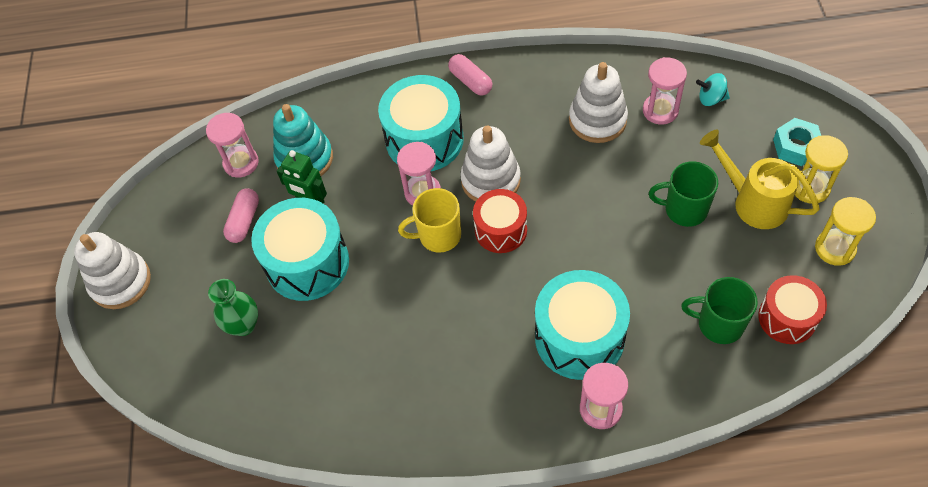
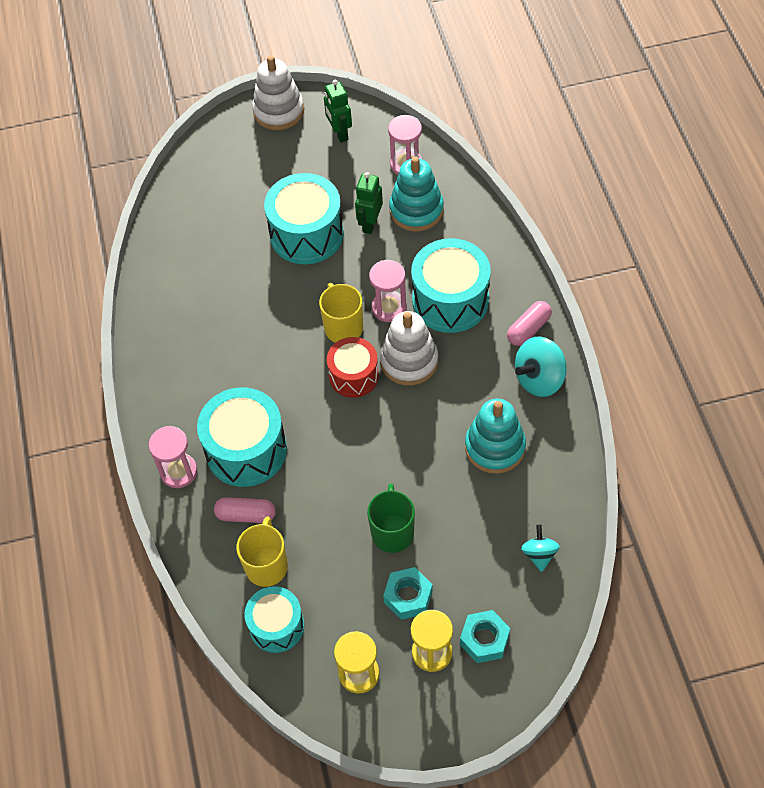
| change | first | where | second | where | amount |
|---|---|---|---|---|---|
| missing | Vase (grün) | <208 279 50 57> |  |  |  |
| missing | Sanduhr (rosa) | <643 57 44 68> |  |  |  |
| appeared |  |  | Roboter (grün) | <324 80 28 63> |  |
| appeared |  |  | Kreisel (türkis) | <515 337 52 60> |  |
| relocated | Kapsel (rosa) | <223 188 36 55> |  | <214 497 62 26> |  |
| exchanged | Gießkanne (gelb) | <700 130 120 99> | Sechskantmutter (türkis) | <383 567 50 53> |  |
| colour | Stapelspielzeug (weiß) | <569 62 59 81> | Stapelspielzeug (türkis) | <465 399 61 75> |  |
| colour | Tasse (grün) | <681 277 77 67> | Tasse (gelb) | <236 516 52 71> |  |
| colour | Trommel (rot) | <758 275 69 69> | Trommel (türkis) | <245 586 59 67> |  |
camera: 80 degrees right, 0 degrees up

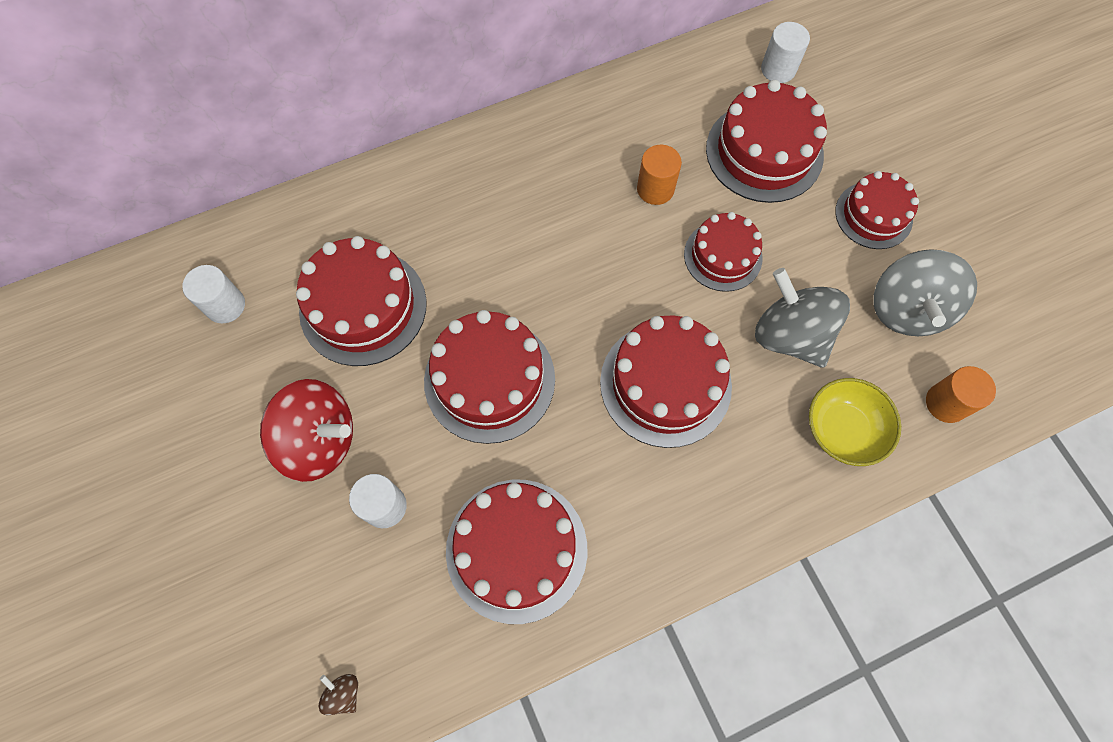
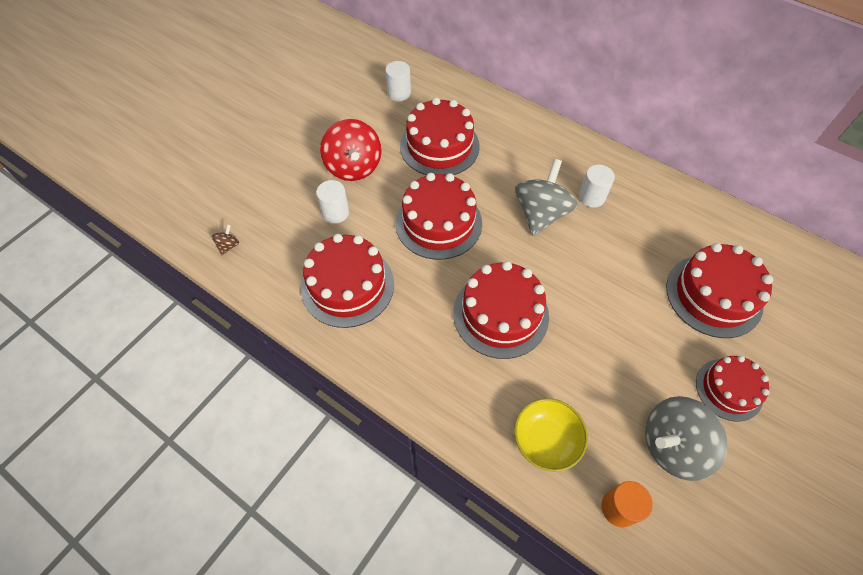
| change | first | where | second | where | amount |
|---|---|---|---|---|---|
| missing | Vollzylinder (orange) | <637 145 45 60> |  |  |  |
| missing | Kuchen (rot) | <684 212 78 80> |  |  |  |
| relocated | Kreisel (grau) | <755 268 95 100> |  | <515 159 62 77> |  |
| relocated | Vollzylinder (weiß) | <761 22 49 61> |  | <579 165 36 43> |  |
camera: 60 degrees right, 10 degrees down

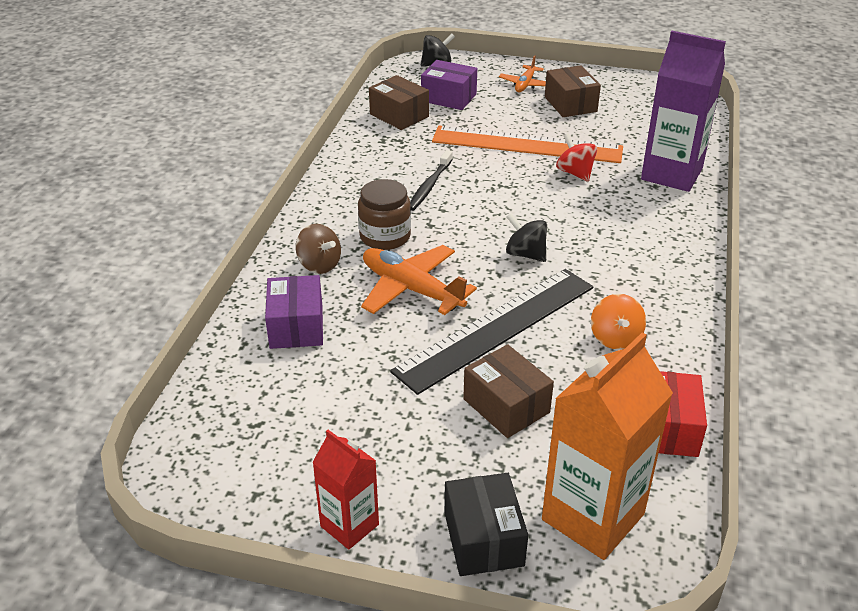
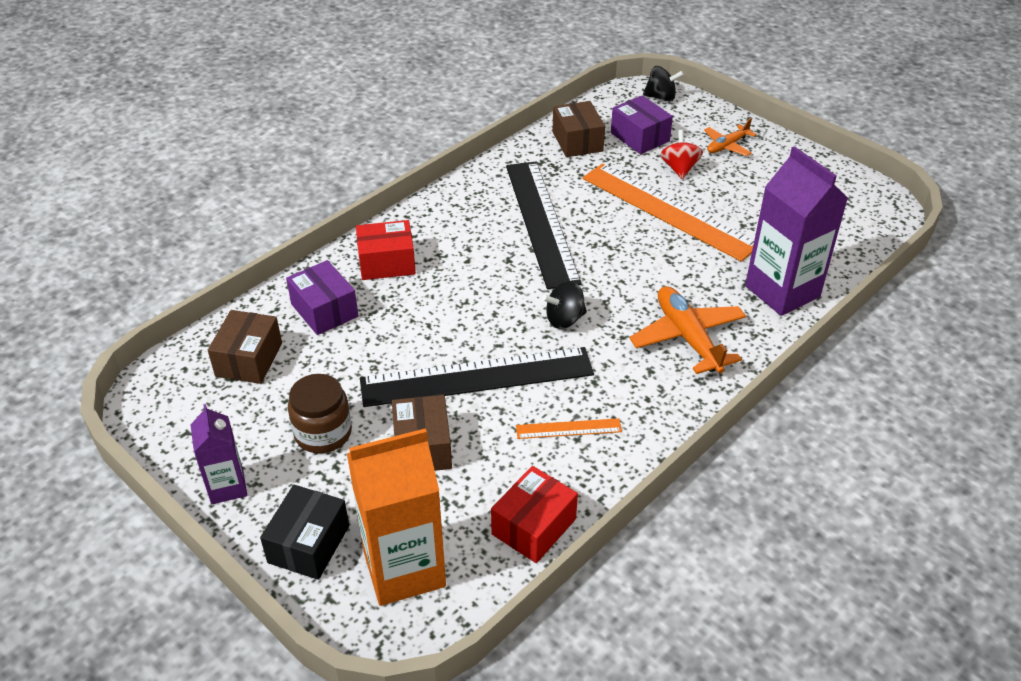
| change | first | where | second | where | amount |
|---|---|---|---|---|---|
| relocated | Einmachglas (braun) | <358 179 53 71> |  | <288 374 64 79> |  |
| relocated | Flugzeug (orange) | <361 245 116 70> |  | <630 286 116 88> |  |
| relocated | Schachtel (braun) | <545 65 56 52> |  | <208 310 74 74> |  |
| relocated | Kreisel (rot) | <556 133 41 49> |  | <660 130 43 49> |  |
| exchanged | Kreisel (braun) | <295 224 46 50> | Schachtel (rot) | <356 220 60 60> |  |
| exchanged | Zahnbürste (schwarz) | <410 150 43 61> | Lineal (schwarz) | <506 162 76 127> |  |
| exchanged | Kreisel (orange) | <591 294 55 55> | Lineal (orange) | <516 418 106 21> |  |
| colour | Getränkekarton (rot) | <312 430 67 119> | Getränkekarton (lila) | <191 404 56 100> |  |
| spun | Schachtel (lila) | <265 275 58 74> |  | <286 260 72 75> | 60 degrees counterclockwise |
| spun | Kreisel (schwarz) | <506 213 41 49> |  | <542 281 45 48> | 90 degrees counterclockwise |
camera: 30 degrees right, 5 degrees up

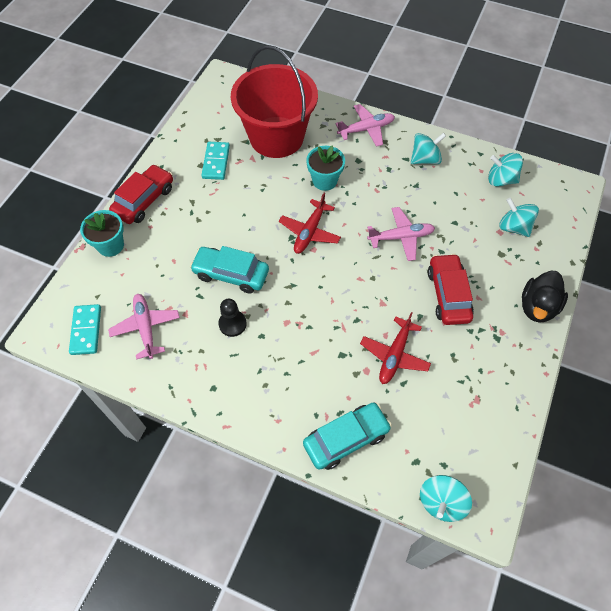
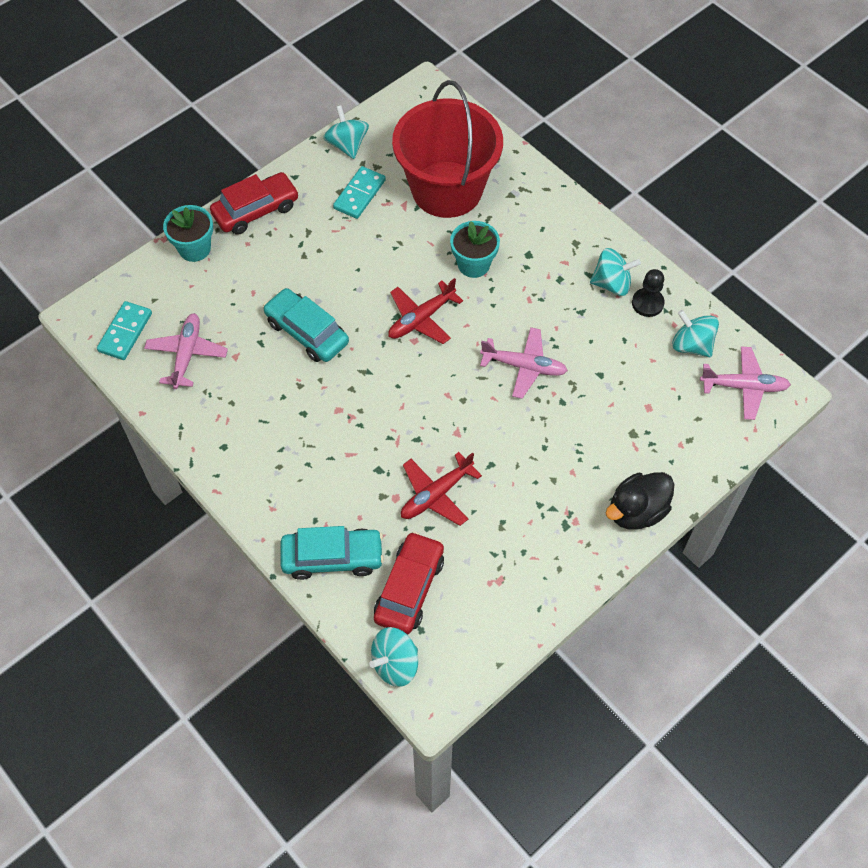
| change | first | where | second | where | amount |
|---|---|---|---|---|---|
| relocated | Bauer (schwarz) | <218 299 29 38> |  | <632 269 33 48> |  |
| relocated | Flugzeug (rosa) | <335 104 60 43> |  | <700 346 91 74> |  |
| relocated | Auto (rot) | <428 253 46 72> |  | <374 531 70 104> |  |
| relocated | Kreisel (türkis) | <499 198 40 39> |  | <323 105 46 54> |  |
camera: 25 degrees right, 0 degrees up

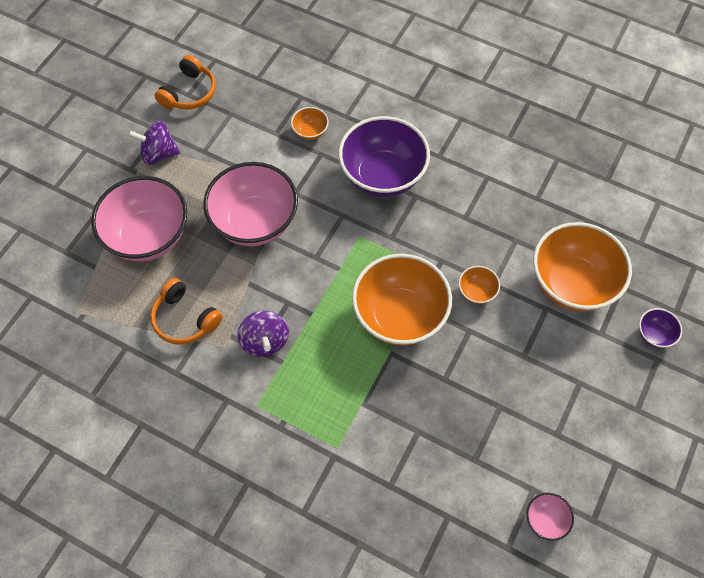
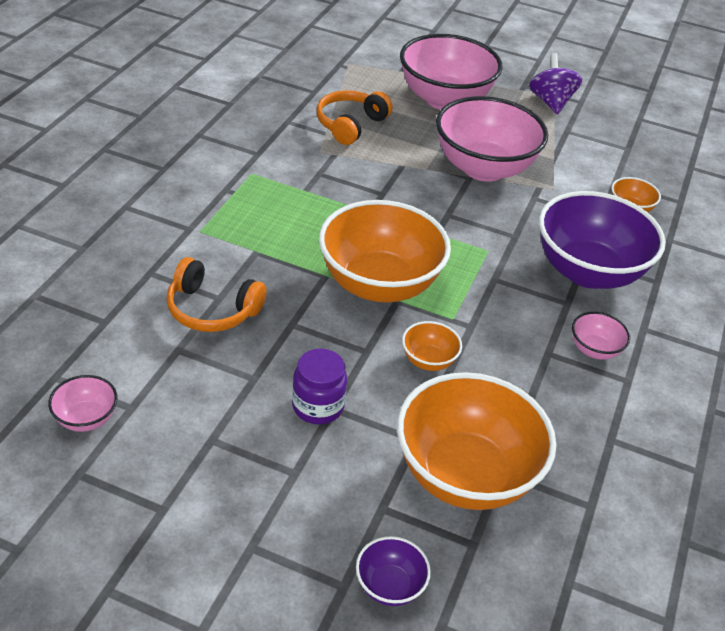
| change | first | where | second | where | amount |
|---|---|---|---|---|---|
| missing | Kreisel (lila) | <237 310 52 47> |  |  |  |
| appeared |  |  | Einmachglas (lila) | <292 349 55 75> |  |
| appeared |  |  | Schüssel (rosa) | <572 312 58 48> |  |
| relocated | Kopfhörer (orange) | <155 55 61 55> |  | <166 257 101 75> |  |
camera: 80 degrees right, 20 degrees down

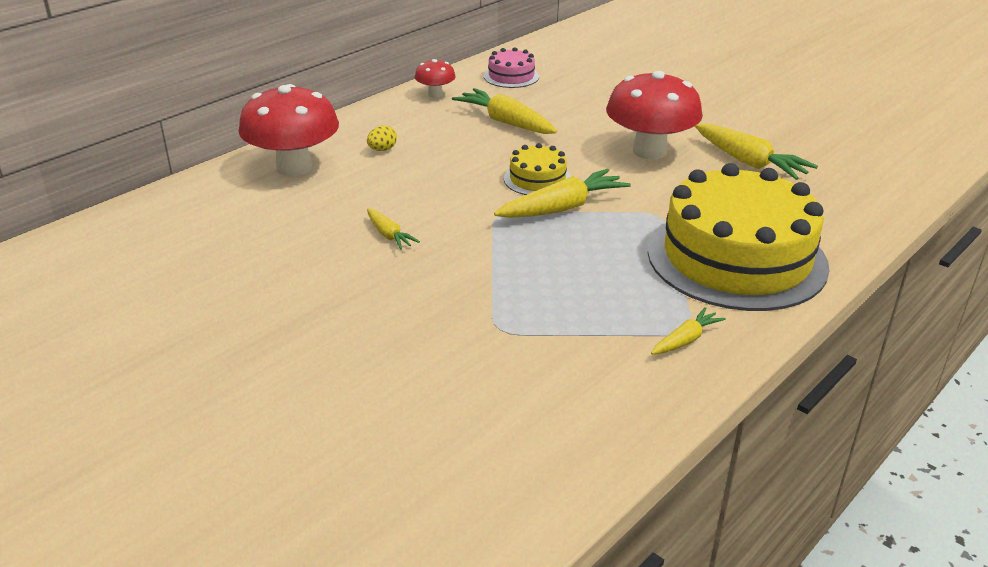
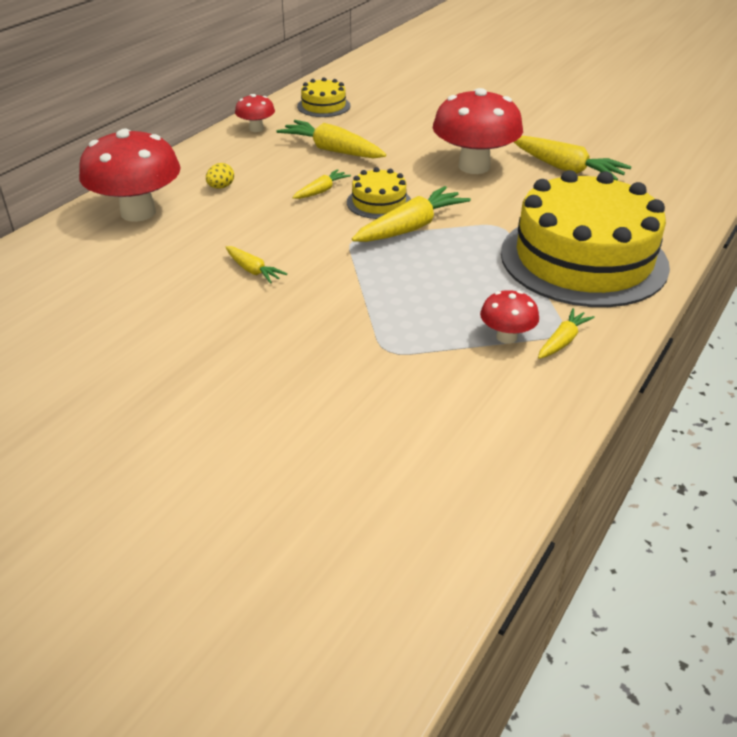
| change | first | where | second | where | amount |
|---|---|---|---|---|---|
| appeared |  |  | Karotte (gelb) | <292 169 59 30> |  |
| appeared |  |  | Pilz (rot) | <480 290 59 54> |  |
| colour | Kuchen (rosa) | <484 47 55 41> | Kuchen (gelb) | <297 77 53 40> |  |
camera: 10 degrees left, 5 degrees up

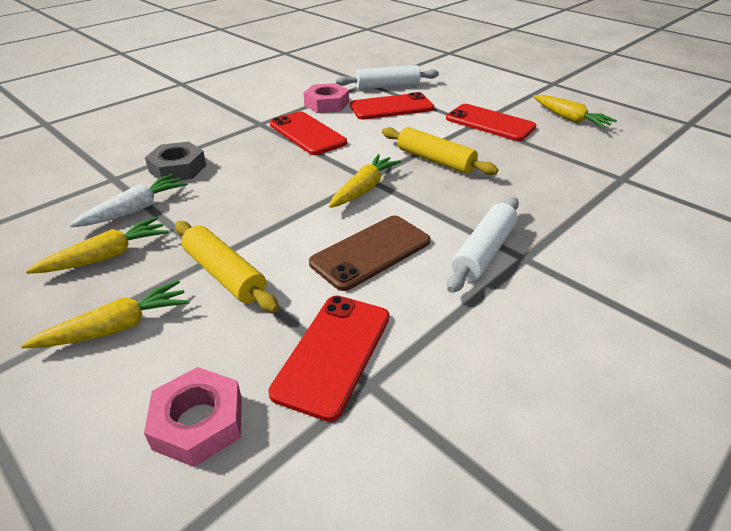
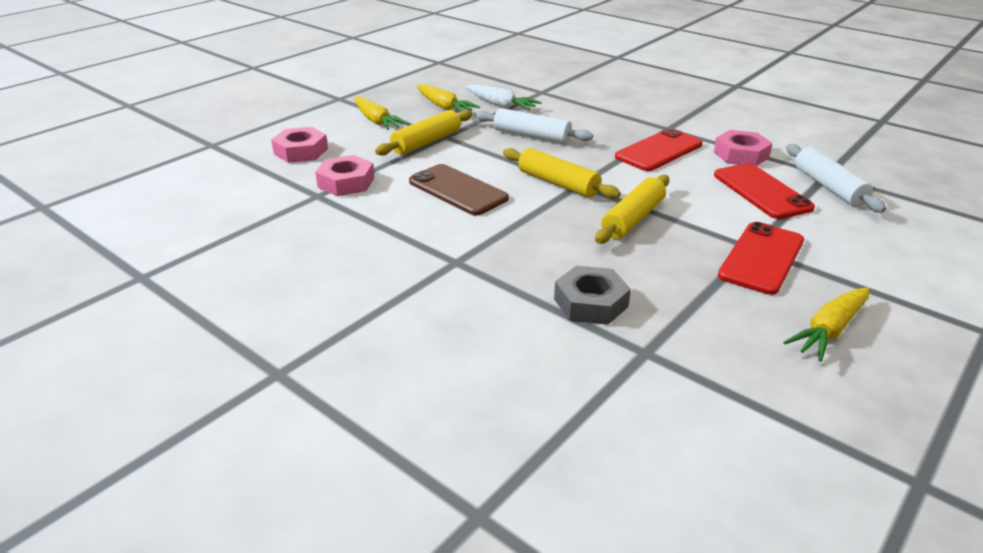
| change | first | where | second | where | amount |
|---|---|---|---|---|---|
| relocated | Sechskantmutter (grau) | <145 141 61 39> |  | <554 265 77 60> |  |
| relocated | Nudelholz (weiß) | <447 197 72 96> |  | <475 108 118 35> |  |
| exchanged | Handy (rot) | <268 296 121 125> | Sechskantmutter (rosa) | <315 155 59 41> |  |
| exchanged | Karotte (gelb) | <329 154 72 54> | Nudelholz (gelb) | <503 148 118 51> |  |
camera: 85 degrees right, 5 degrees down

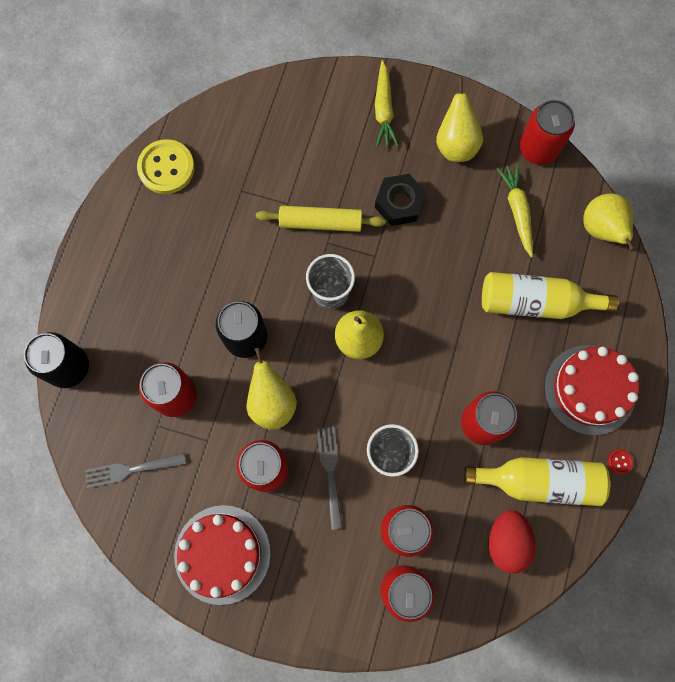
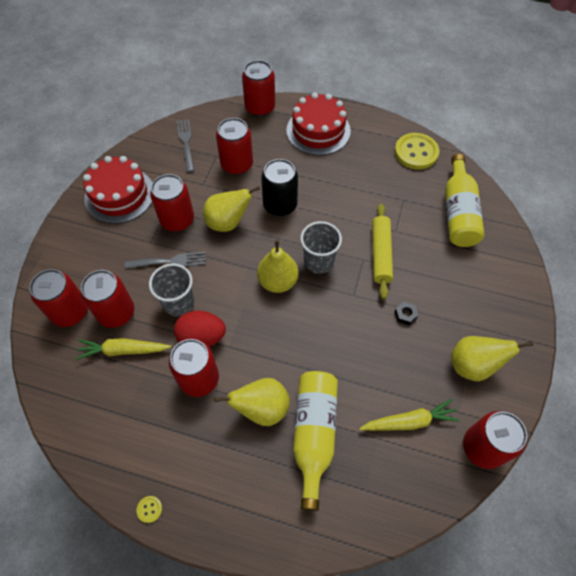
| change | first | where | second | where | amount |
|---|---|---|---|---|---|
| relocated | Karotte (gelb) | <375 60 24 87> |  | <76 338 95 22> |  |
| relocated | Flasche (gelb) | <464 457 146 49> |  | <445 154 39 93> |  |
| relocated | Ei (rot) | <488 510 47 64> |  | <174 311 52 36> |  |
| relocated | Kuchen (rot) | <544 345 95 91> |  | <286 93 65 62> |  |
| relocated | Birne (gelb) | <583 193 52 58> |  | <214 378 76 48> |  |
| colour | Dose (schwarz) | <24 332 65 56> | Dose (rot) | <242 60 33 57> |  |
| colour | Knopf (rot) | <608 449 26 26> | Knopf (gelb) | <136 496 26 27> |  |
| size | Sechskantmutter (schwarz) | <375 174 51 52> |  | <395 302 24 23> | x0.50 |
camera: 90 degrees right, 15 degrees down

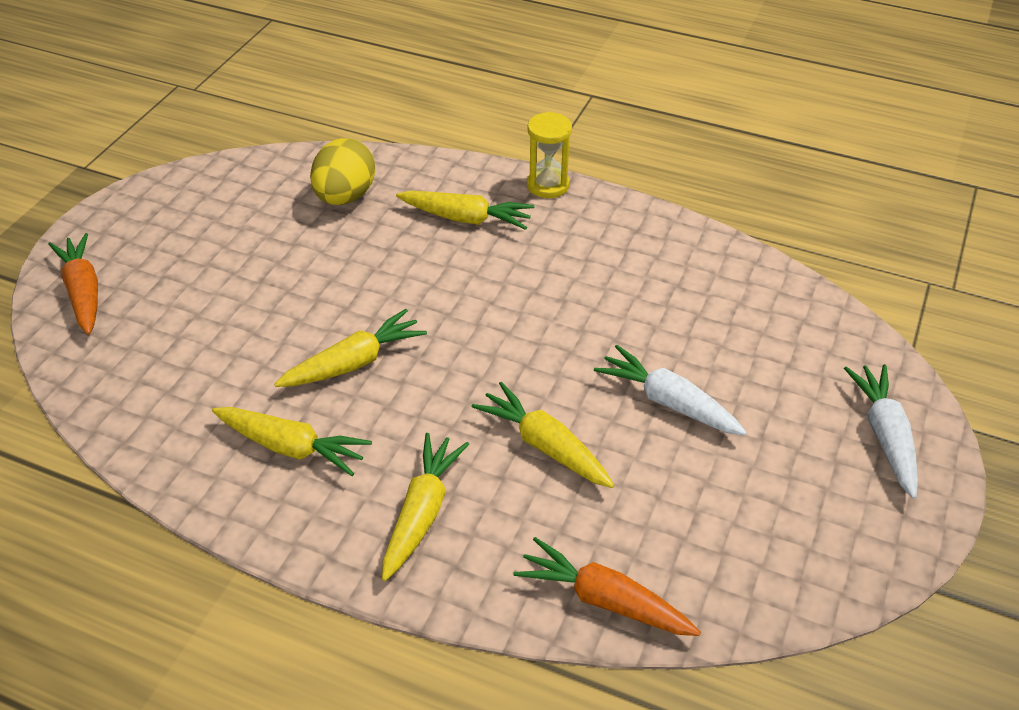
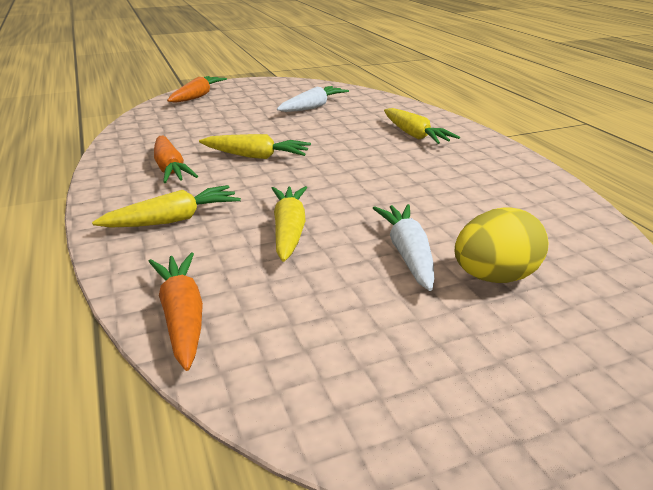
| change | first | where | second | where | amount |
|---|---|---|---|---|---|
| missing | Sanduhr (gelb) | <527 112 45 86> |  |  |  |
| relocated | Ei (gelb) | <310 138 65 67> |  | <455 208 93 75> |  |
| relocated | Karotte (weiß) | <844 364 74 135> |  | <277 86 72 26> |  |
| colour | Karotte (gelb) | <212 407 160 69> | Karotte (orange) | <154 135 44 48> |  |
camera: 45 degrees right, 15 degrees down

